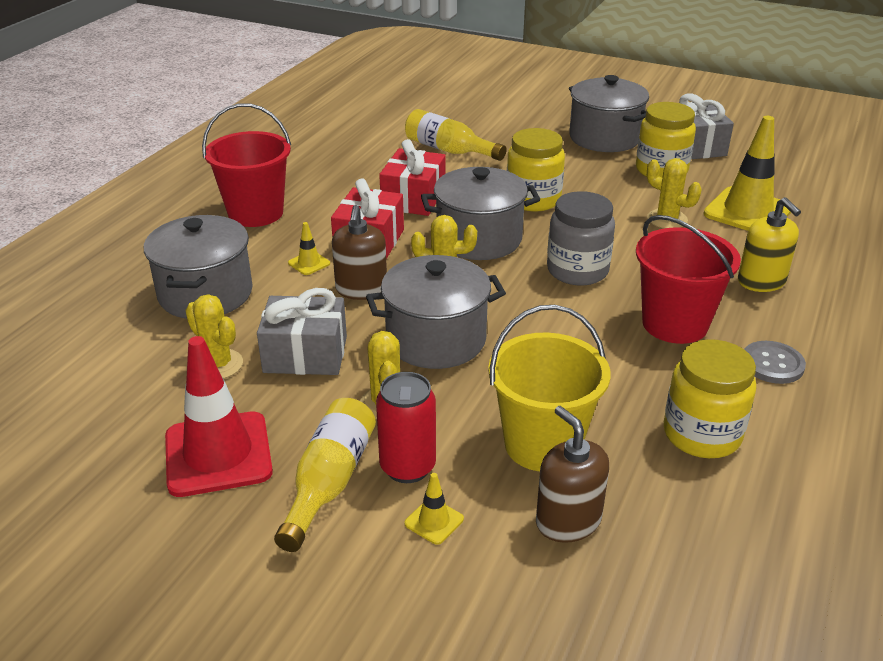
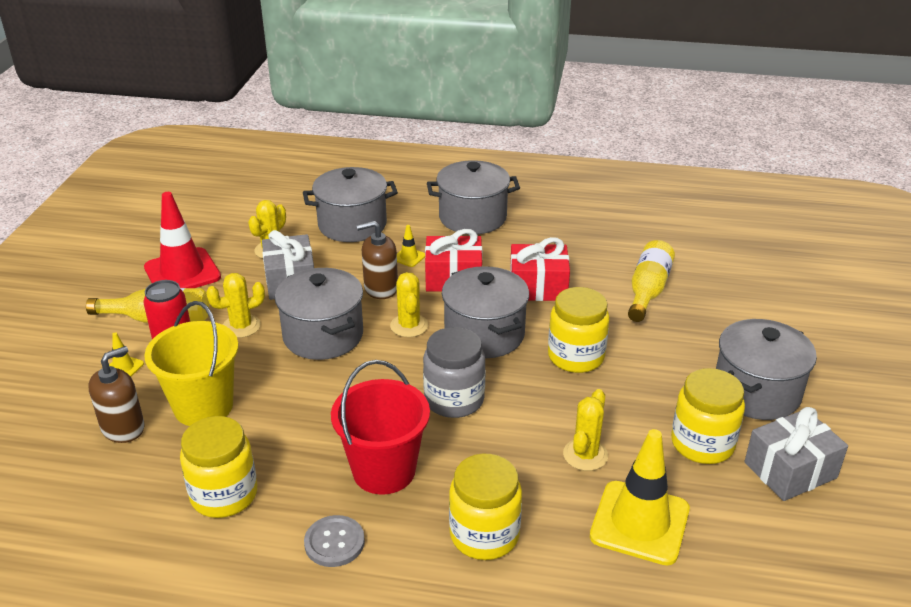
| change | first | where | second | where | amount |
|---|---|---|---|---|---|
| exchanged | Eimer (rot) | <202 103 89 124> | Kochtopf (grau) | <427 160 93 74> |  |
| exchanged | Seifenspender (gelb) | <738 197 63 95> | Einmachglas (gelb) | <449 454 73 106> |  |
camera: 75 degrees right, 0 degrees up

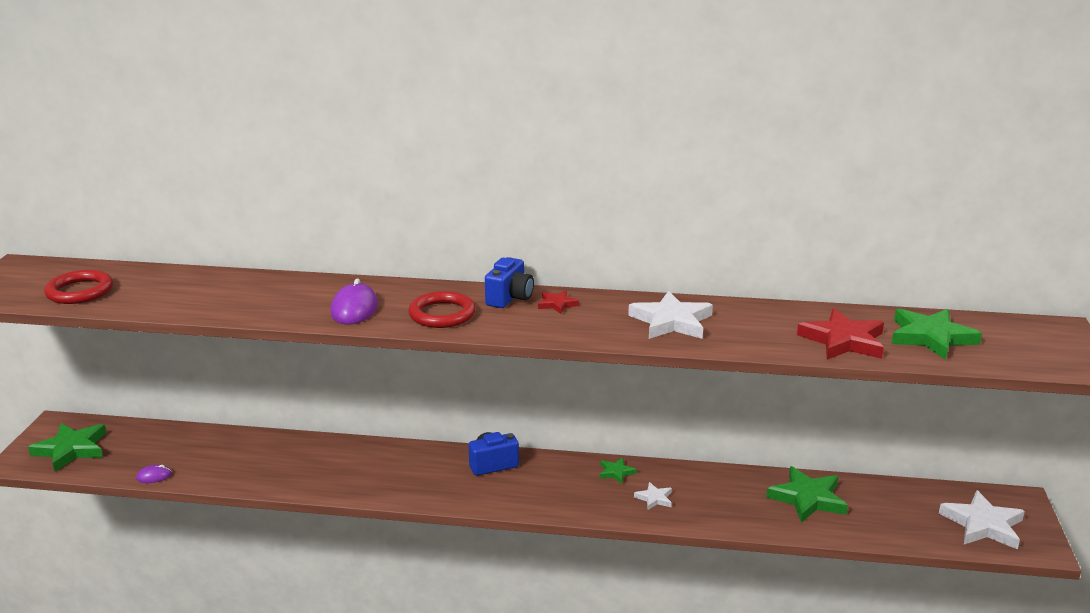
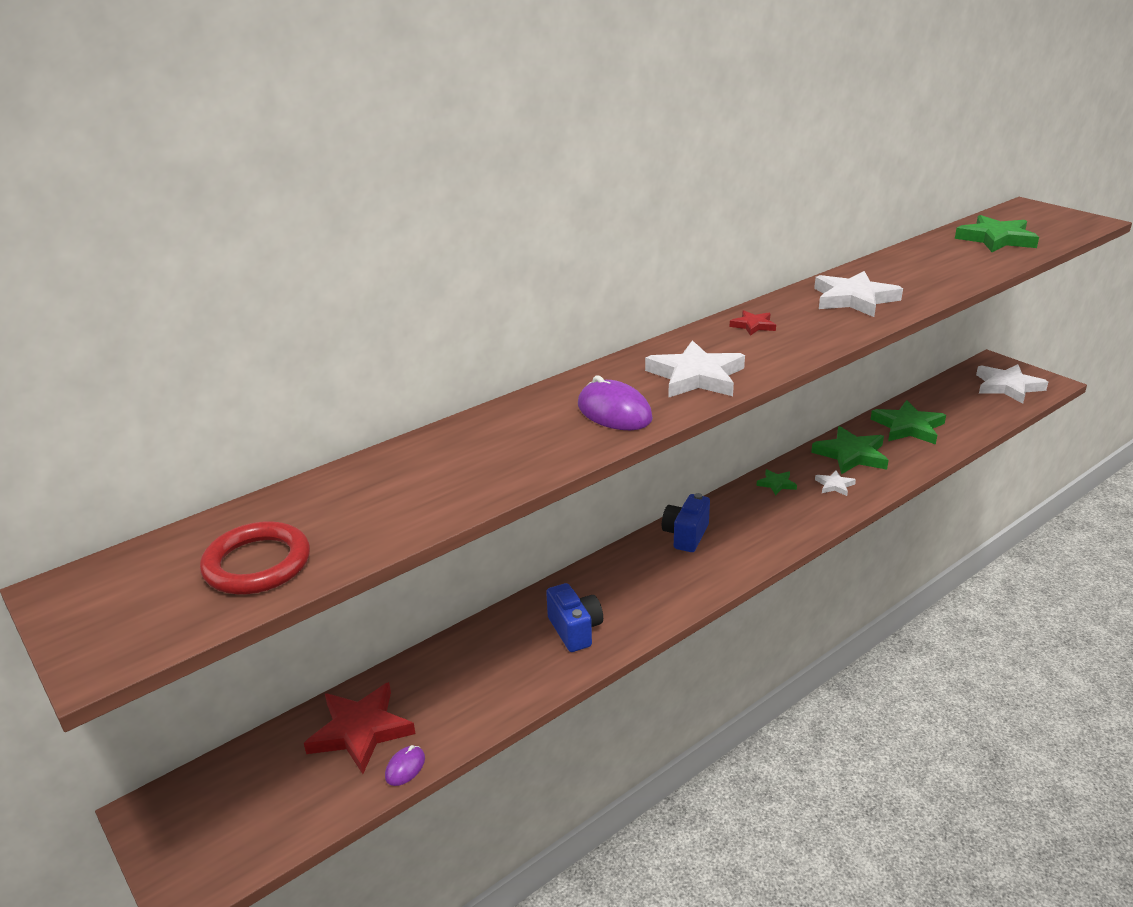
| change | first | where | second | where | amount |
|---|---|---|---|---|---|
| relocated | Stern (grün) | <28 423 78 49> |  | <811 426 78 48> |  |
| relocated | Kamera (blau) | <485 257 49 51> |  | <546 583 57 69> |  |
| relocated | Stern (rot) | <797 309 87 51> |  | <304 682 111 92> |  |
| exchanged | Ring (rot) | <408 291 68 37> | Stern (weiß) | <645 340 100 58> |  |
camera: 45 degrees left, 5 degrees up

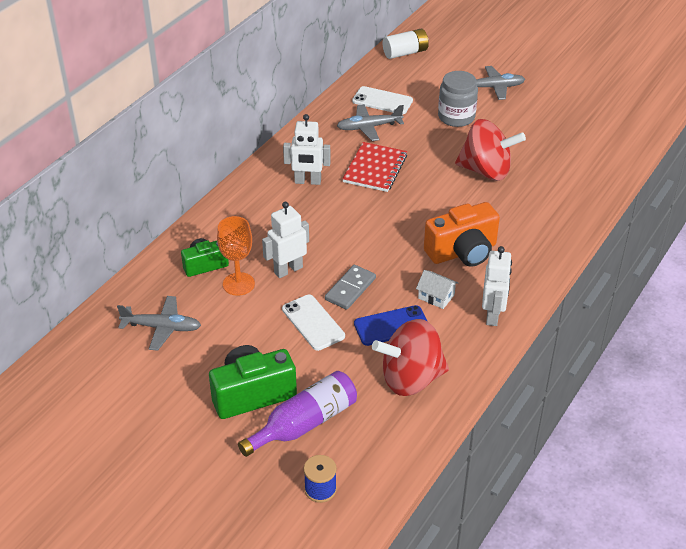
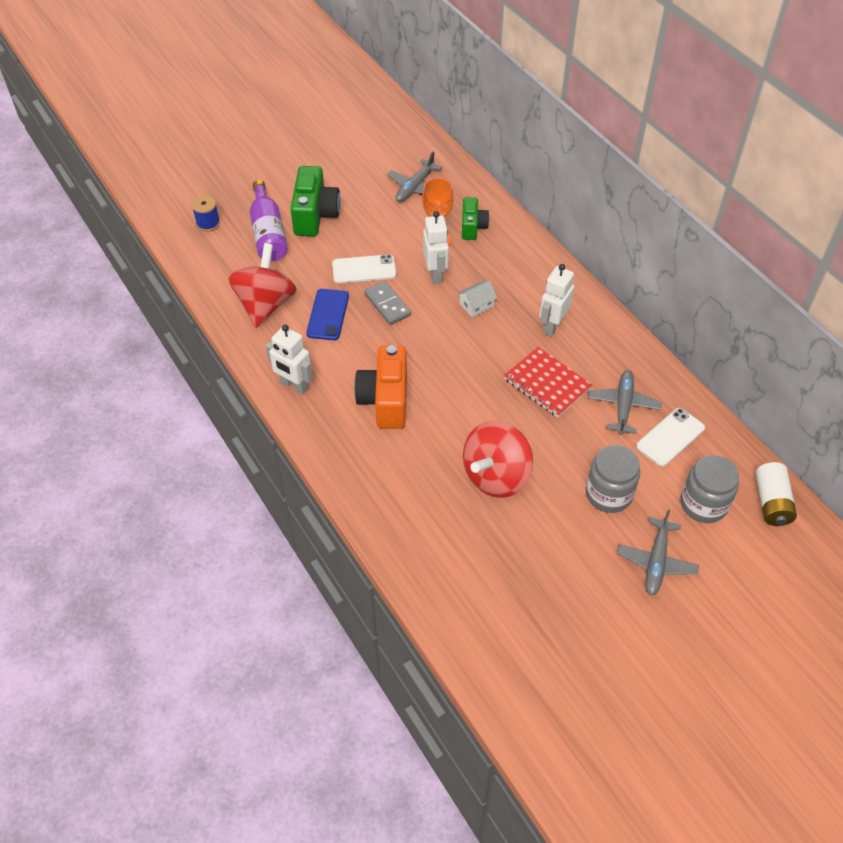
| change | first | where | second | where | amount |
|---|---|---|---|---|---|
| appeared |  |  | Einmachglas (grau) | <680 455 59 68> |  |
| relocated | Haus (weiß) | <416 270 42 39> |  | <457 281 40 36> |  |
camera: 115 degrees right, 10 degrees up

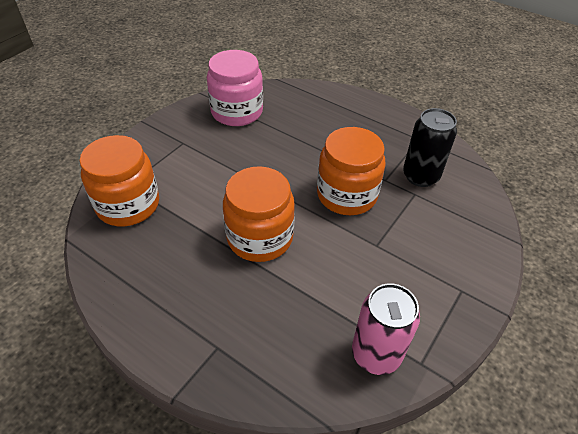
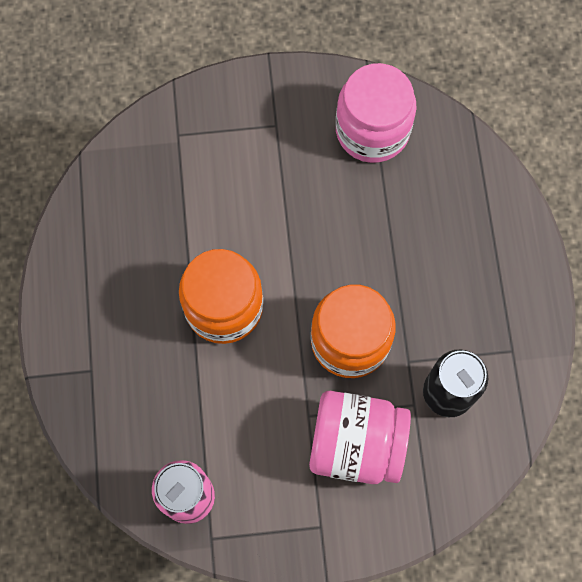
| change | first | where | second | where | amount |
|---|---|---|---|---|---|
| missing | Einmachglas (orange) | <80 135 79 91> |  |  |  |
| appeared |  |  | Einmachglas (rosa) | <309 391 102 93> |  |
camera: 50 degrees right, 25 degrees up

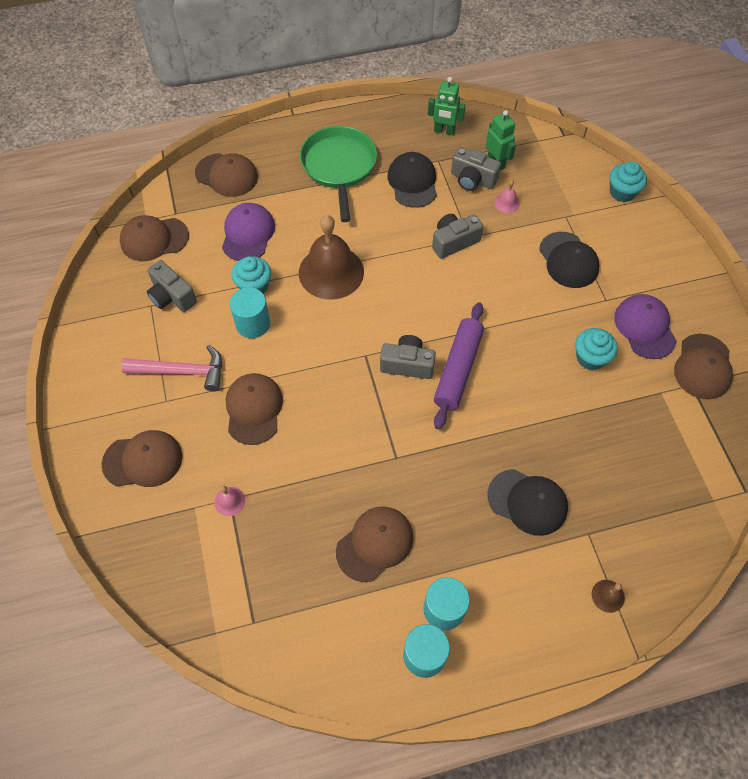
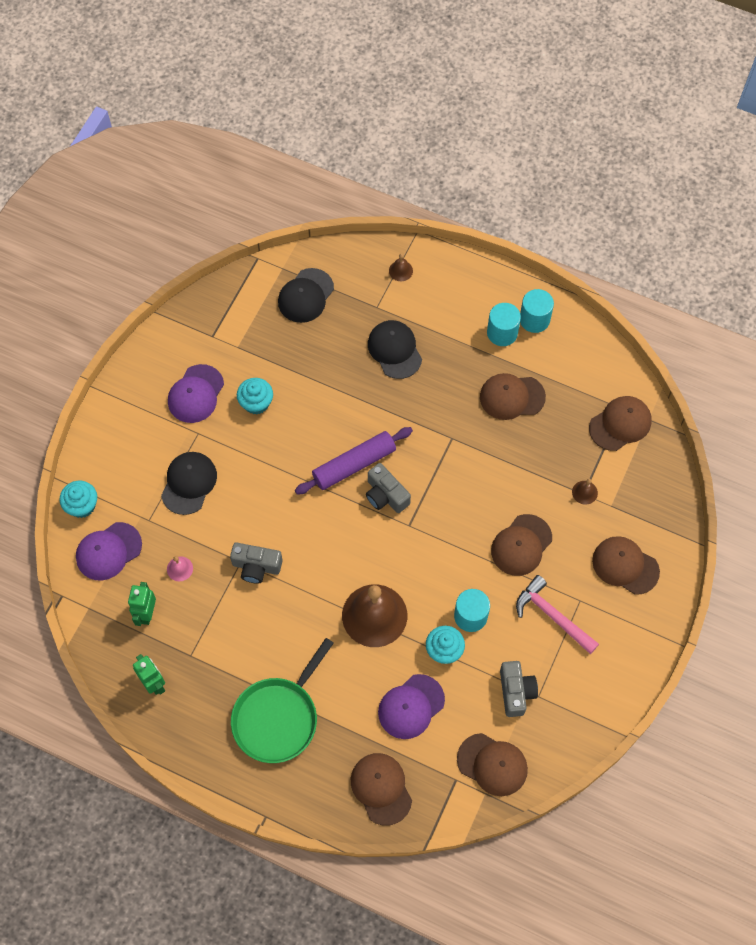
| change | first | where | second | where | amount |
|---|---|---|---|---|---|
| missing | Kamera (grau) | <451 147 50 44> |  |  |  |
| appeared |  |  | Kappe (lila) | <76 522 66 58> |  |
| relocated | Kappe (schwarz) | <388 152 49 56> |  | <278 268 56 55> |  |
| relocated | Kappe (braun) | <674 334 59 65> |  | <589 396 63 55> |  |
| colour | Glocke (rosa) | <214 485 31 31> | Glocke (braun) | <572 479 26 26> |  |
camera: 140 degrees left, 5 degrees up

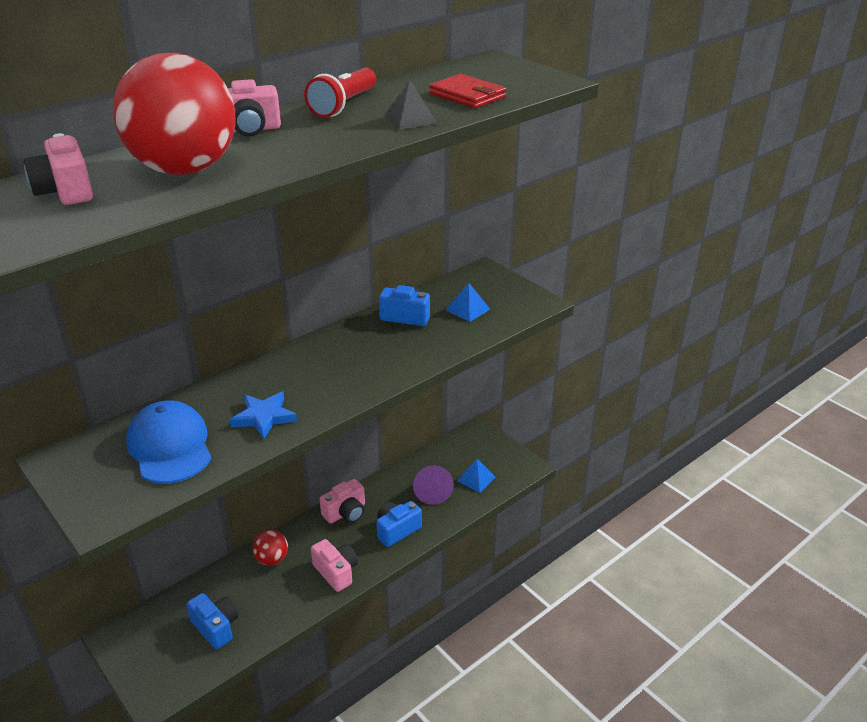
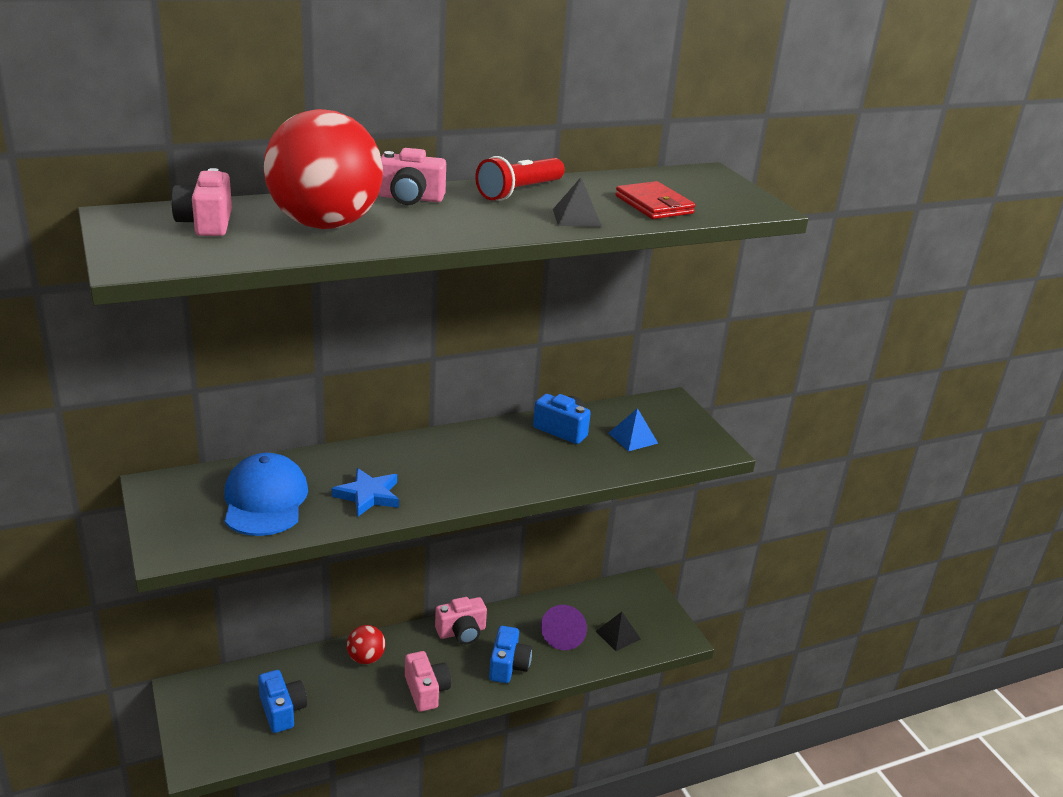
| change | first | where | second | where | amount |
|---|---|---|---|---|---|
| colour | Pyramide (blau) | <457 459 38 34> | Pyramide (schwarz) | <596 612 45 39> |  |
| spun | Kamera (blau) | <376 501 46 46> |  | <489 626 43 57> | 120 degrees clockwise |
camera: 15 degrees right, 5 degrees down

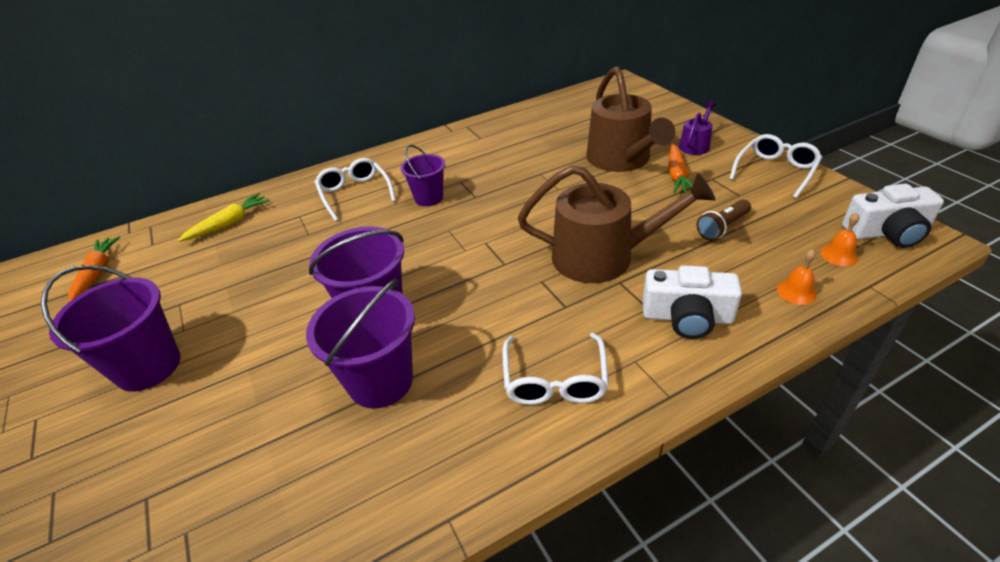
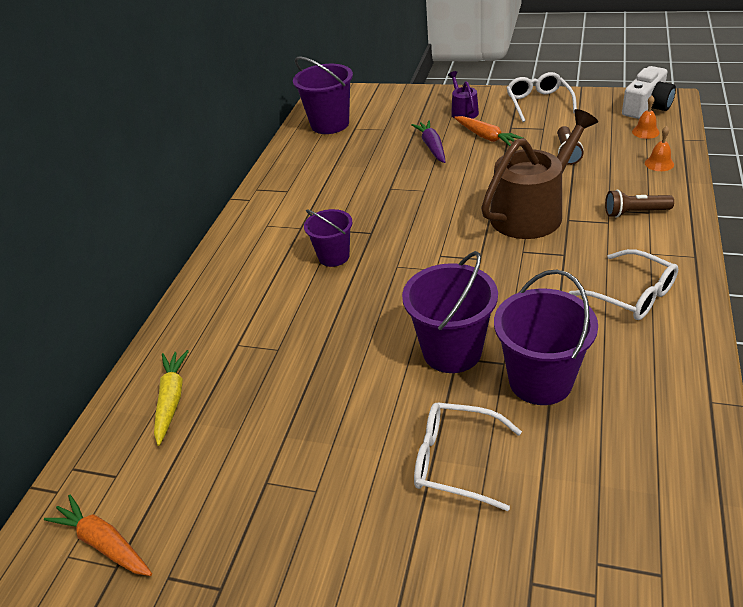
| change | first | where | second | where | amount |
|---|---|---|---|---|---|
| relocated | Eimer (lila) | <41 265 140 127> |  | <293 56 60 78> |  |
| relocated | Brille (weiß) | <315 158 81 63> |  | <414 402 108 109> |  |
| exchanged | Gießkanne (braun) | <586 66 89 106> | Karotte (lila) | <411 120 34 43> |  |
| exchanged | Kamera (weiß) | <643 265 99 74> | Taschenlampe (braun) | <605 190 69 27> |  |
camera: 45 degrees left, 0 degrees up

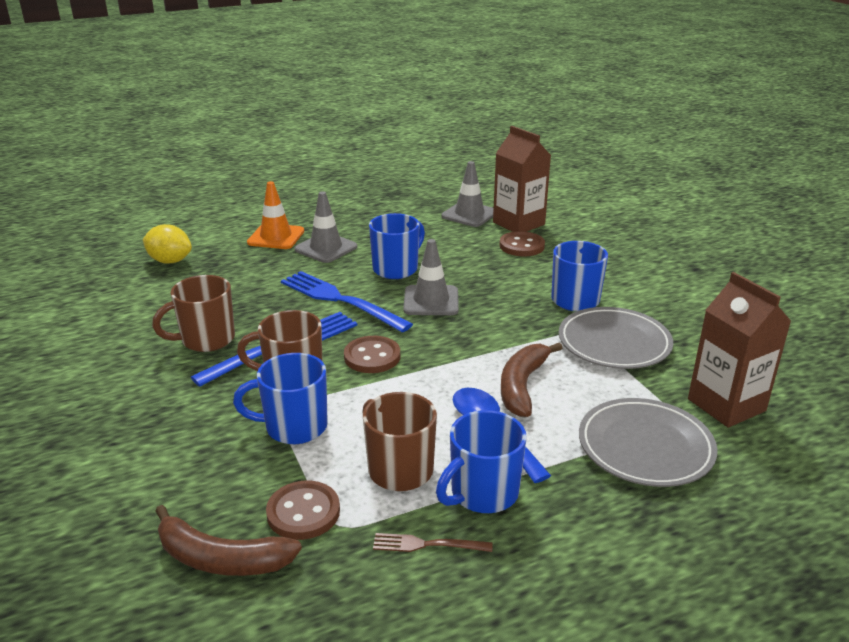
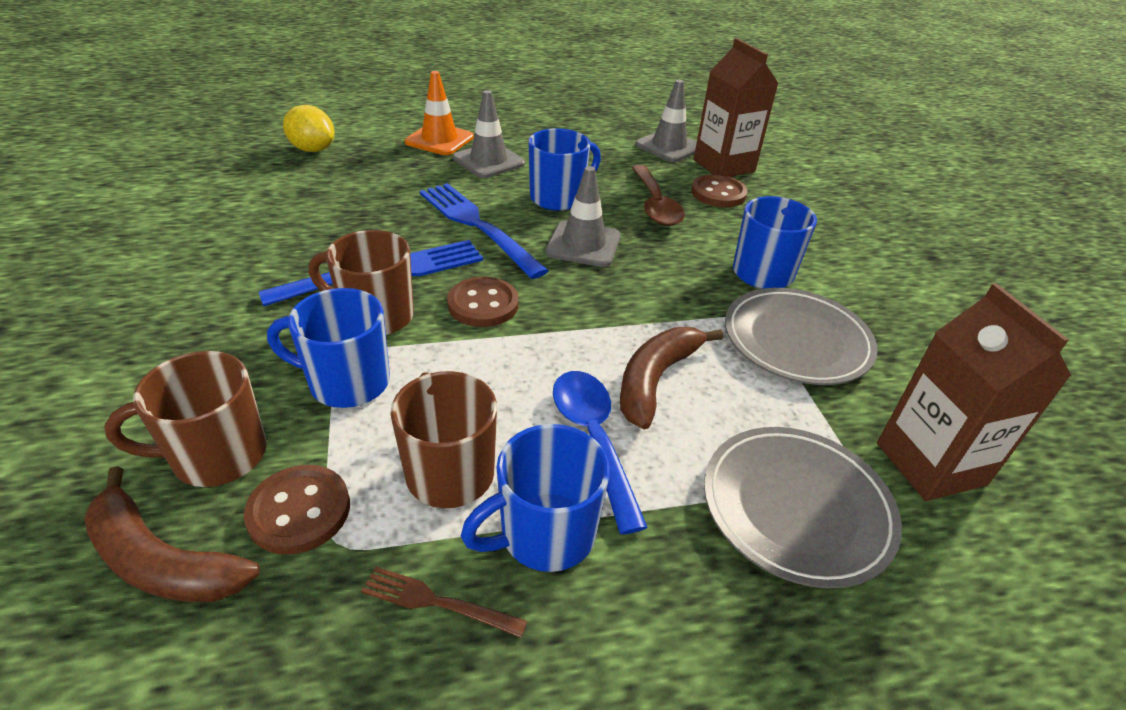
| change | first | where | second | where | amount |
|---|---|---|---|---|---|
| appeared |  |  | Löffel (braun) | <631 165 54 61> |  |
| relocated | Tasse (braun) | <152 275 83 77> |  | <104 351 163 136> |  |
camera: 10 degrees right, 10 degrees up

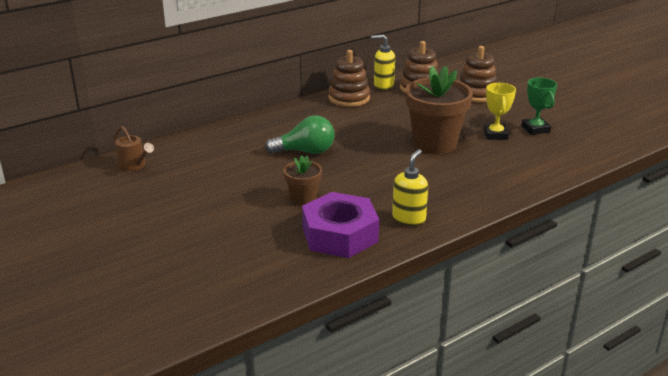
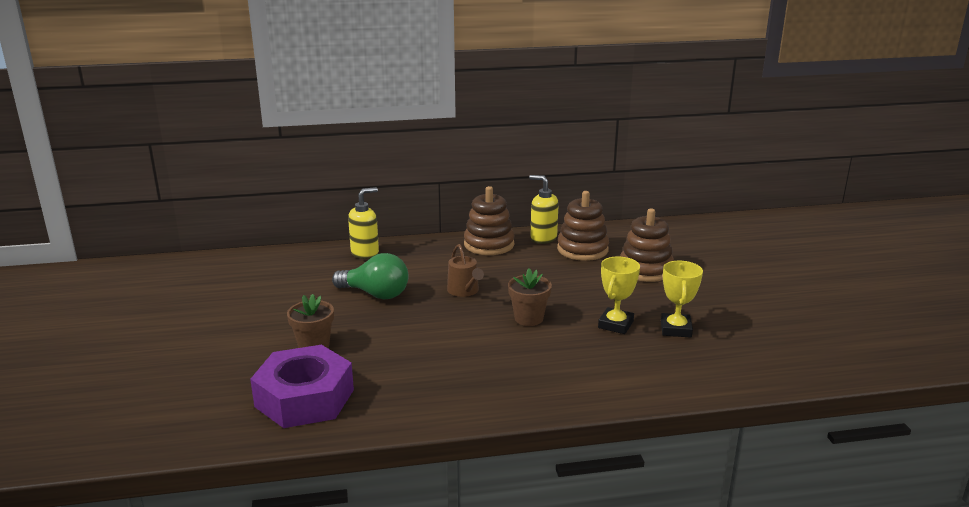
| change | first | where | second | where | amount |
|---|---|---|---|---|---|
| relocated | Gießkanne (braun) | <114 126 40 45> |  | <447 244 37 53> |  |
| relocated | Seifenspender (gelb) | <392 149 36 77> |  | <348 187 31 72> |  |
| colour | Pokal (grün) | <521 78 36 57> | Pokal (gelb) | <661 261 42 76> |  |
| size | Blumentopf (braun) | <406 66 67 88> |  | <508 268 44 58> | x0.52 |
camera: 25 degrees right, 5 degrees down

